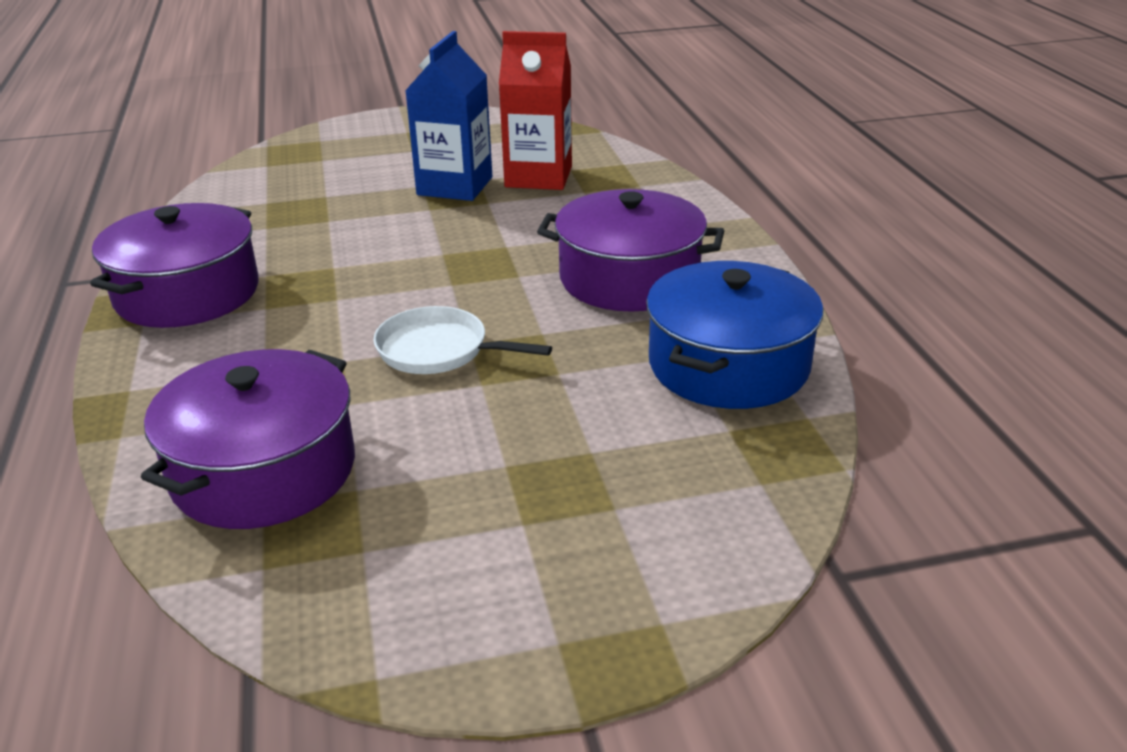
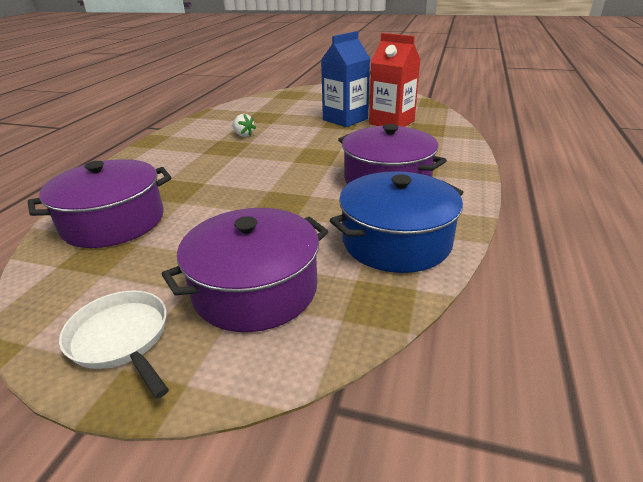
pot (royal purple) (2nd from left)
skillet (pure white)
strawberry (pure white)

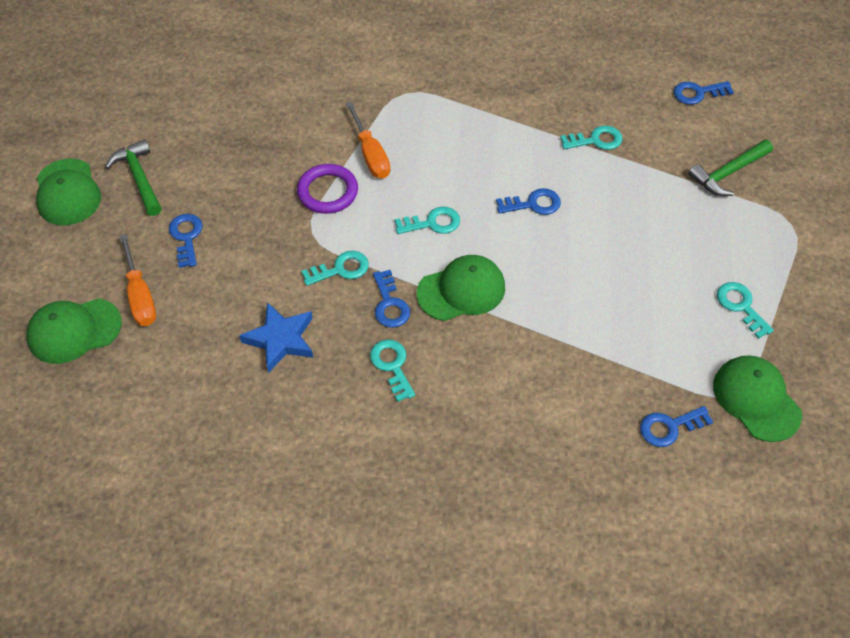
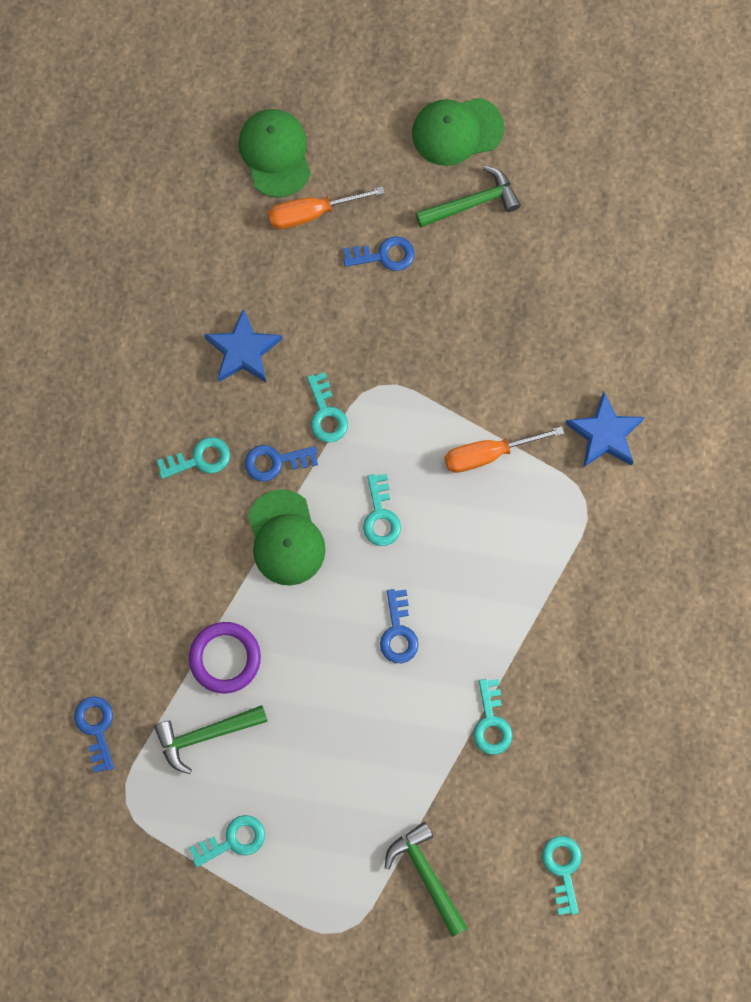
torus (royal purple)
latchkey (aqua) (6th from left)
baseball cap (emerald) (4th from left in the first image)
carpenter's hammer (emerald) (1st from left)
five-pointed star (royal blue) (2nd from left)

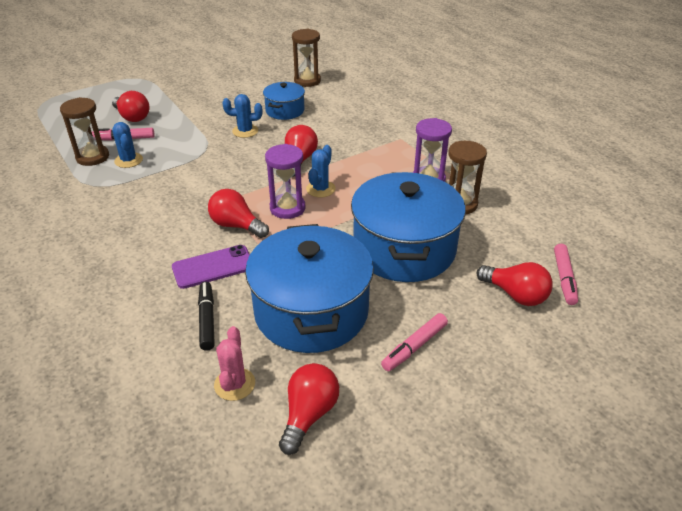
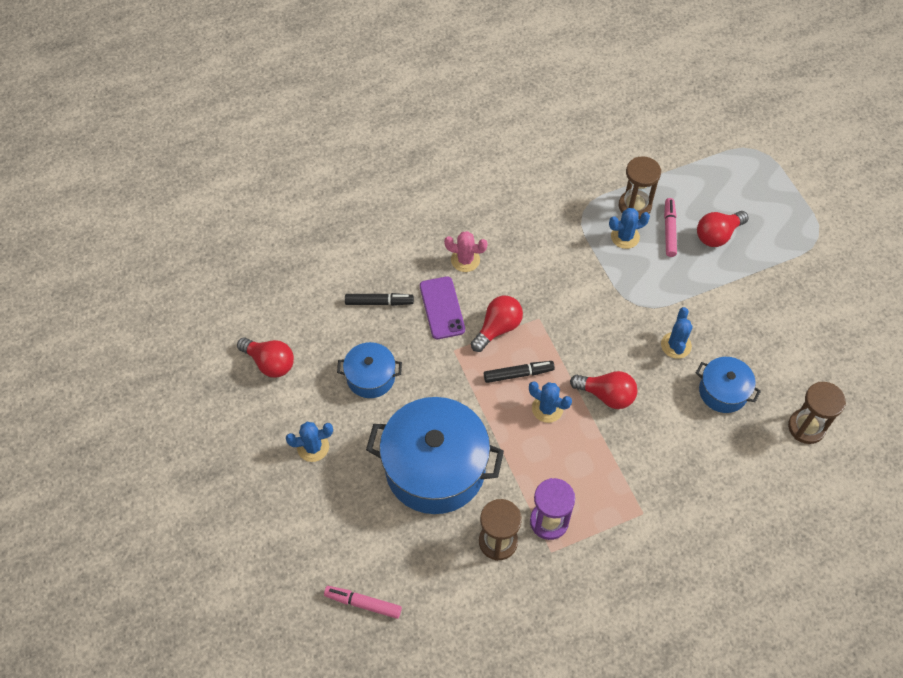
saguaro cactus (rosy)
pot (royal blue) (1st from left)
marker (ebony) (2nd from left)
saguaro cactus (royal blue) (1st from left)
light bulb (red) (5th from left in the first image)

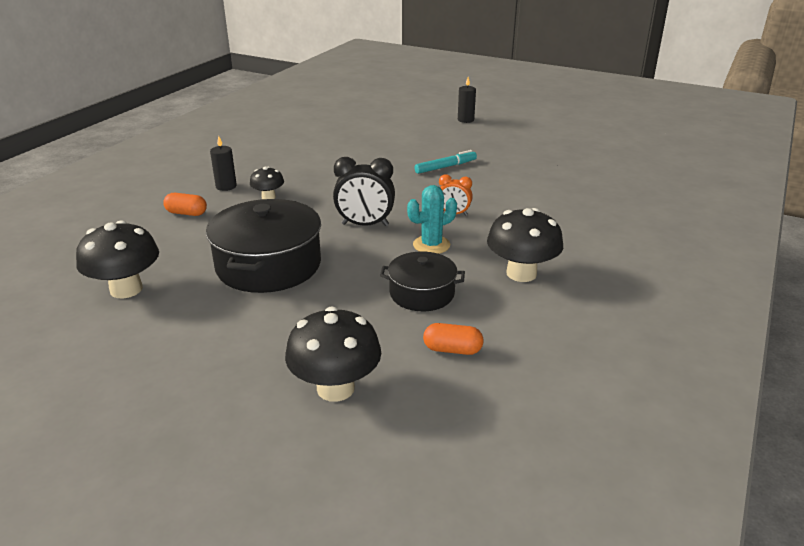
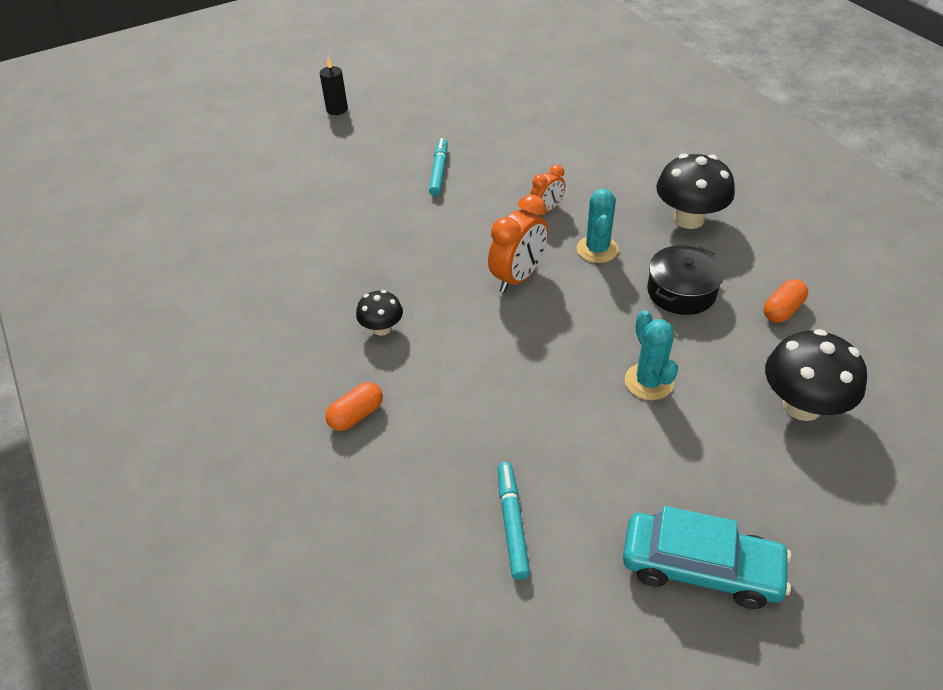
marker (aqua) (2nd from left)
pot (ebony) (1st from left in the first image)
wax candle (ebony) (1st from left in the first image)
alarm clock (orange-coloured) (1st from left)
car (aqua)
saguaro cactus (aqua) (2nd from left)

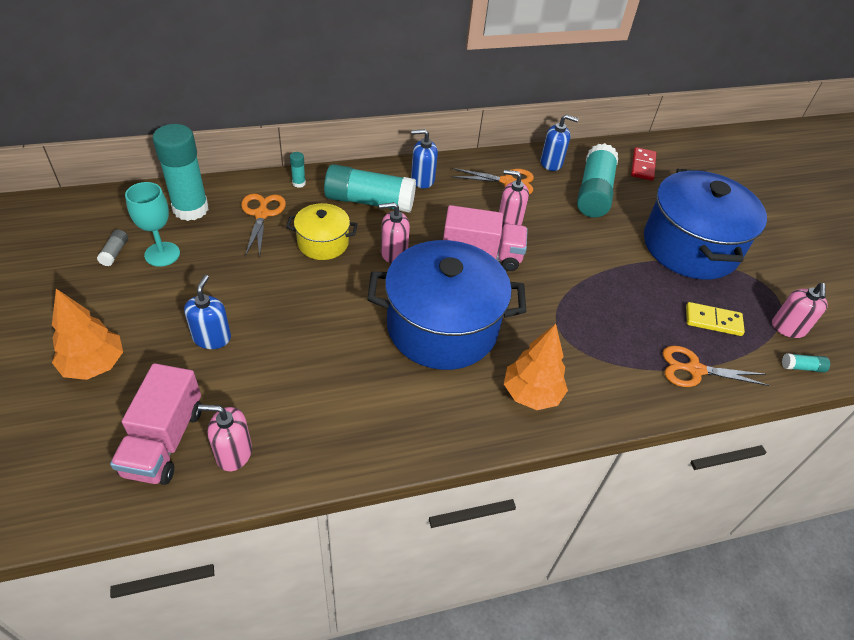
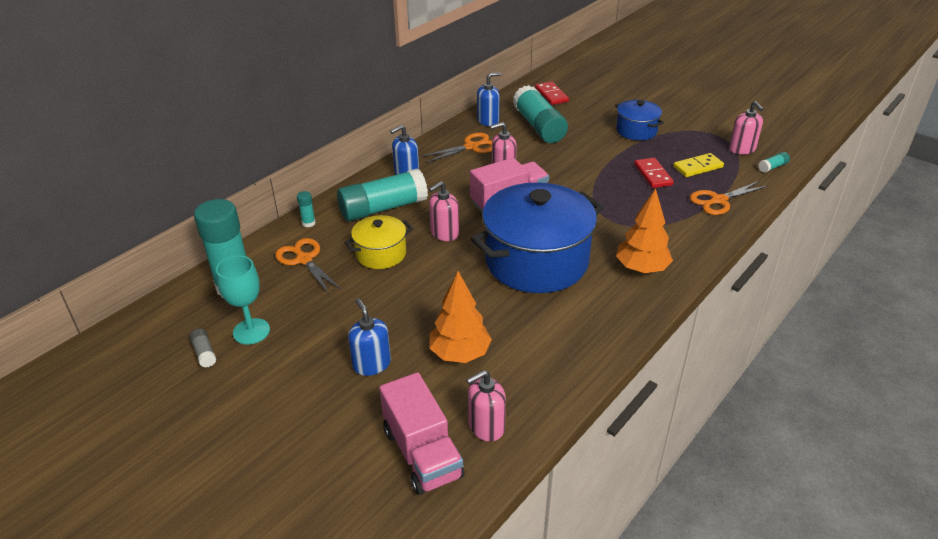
fir tree (orange-coloured) (1st from left)
pot (royal blue) (2nd from left)
domino (red) (2nd from left)

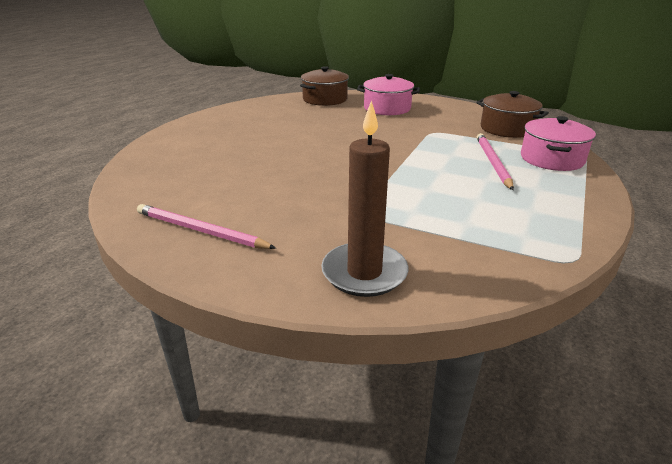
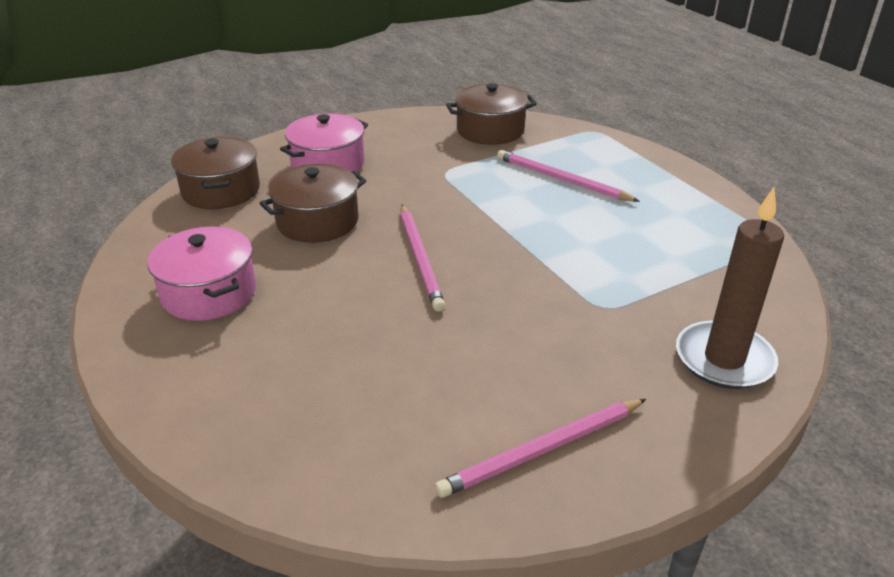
pot (rosy) (1st from left)
pot (dark brown) (2nd from left)
pencil (rosy) (1st from left)

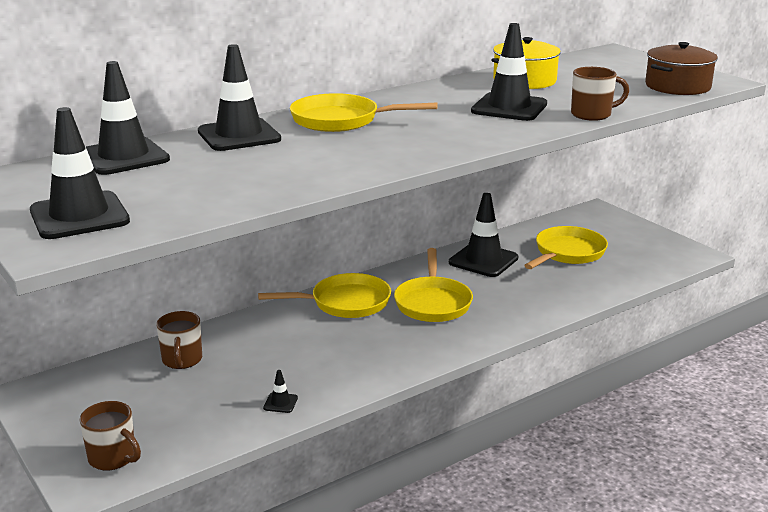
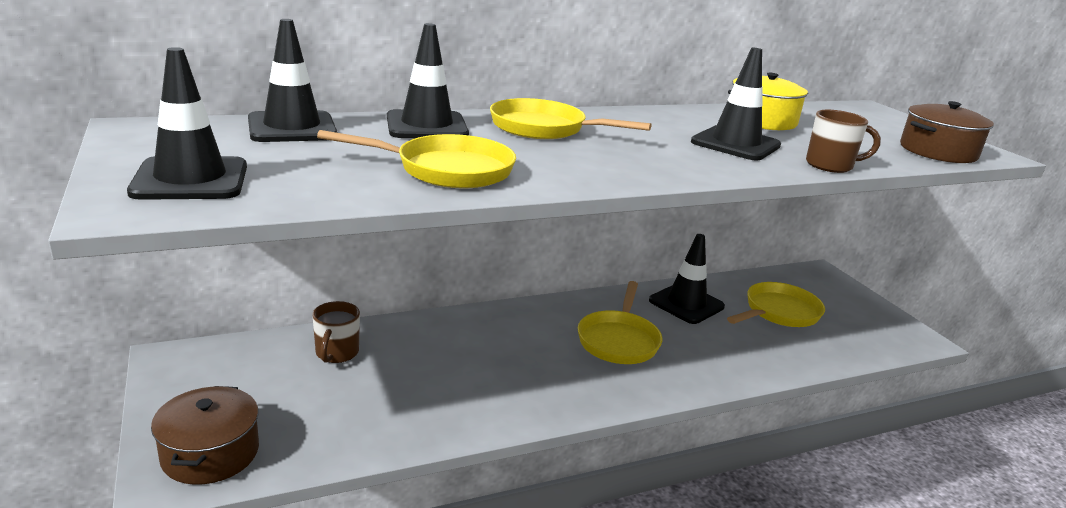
pot (dark brown) (1st from left)
skillet (bright yellow) (1st from left)
safety cone (ebony) (4th from left in the first image)

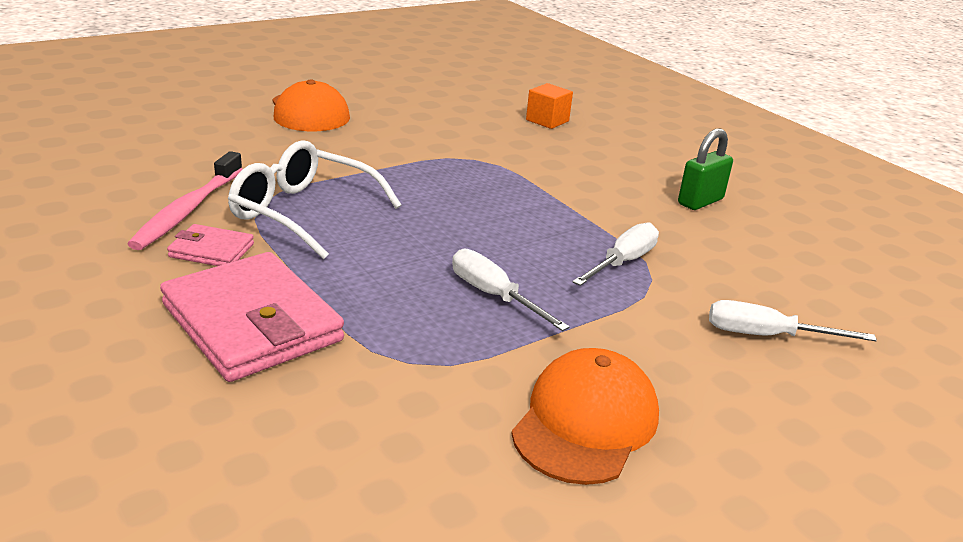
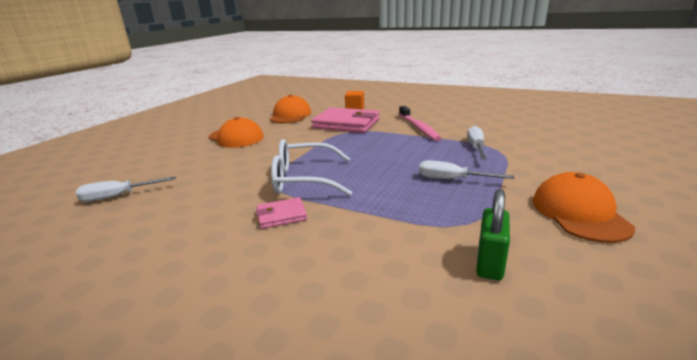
toothbrush (rosy)
billfold (rosy) (2nd from left)
lock (emerald)
flat screwdriver (pure white) (1st from left)
baseball cap (orange-coloured) (2nd from left)

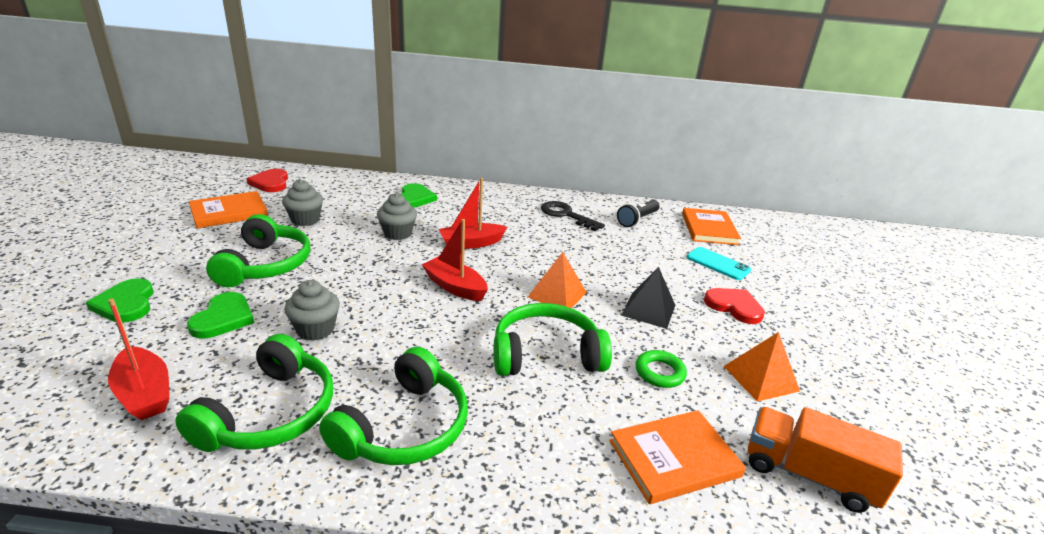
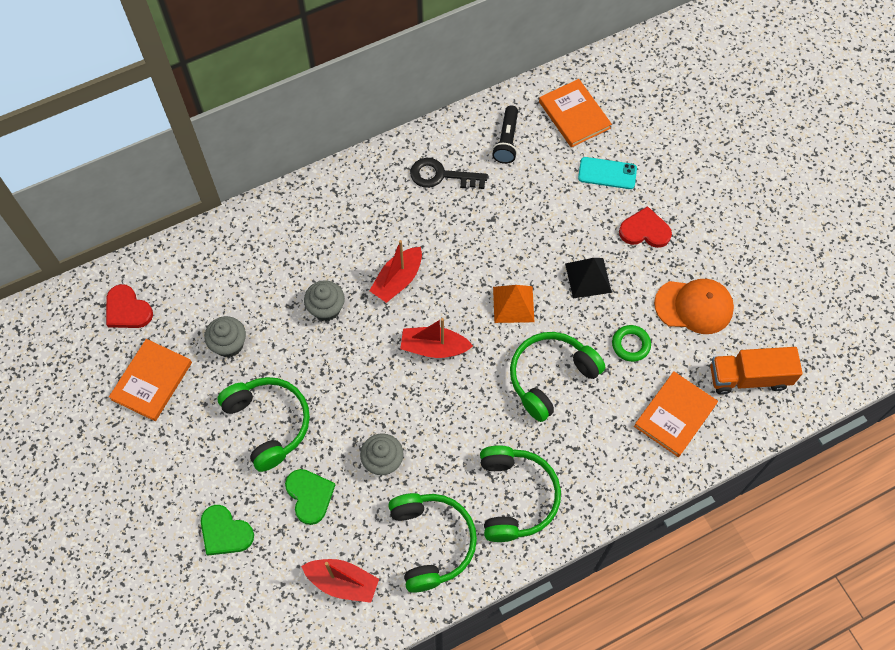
heart shape (emerald) (3rd from left in the first image)
baseball cap (orange-coloured)

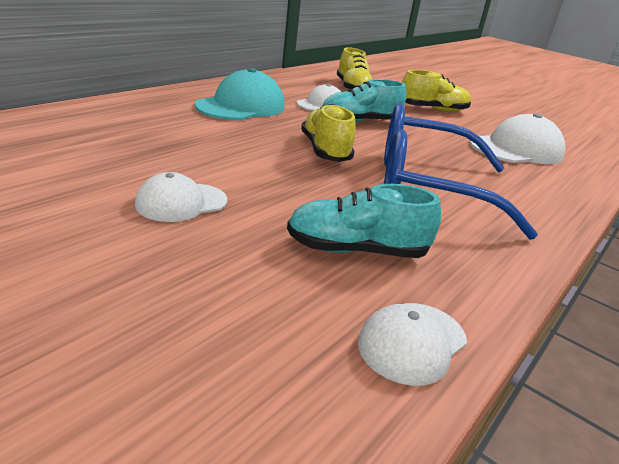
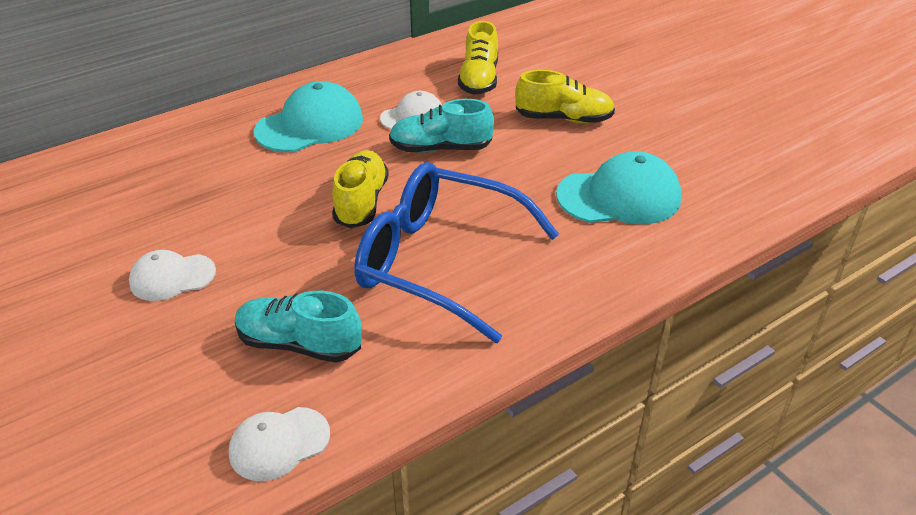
baseball cap (aqua) (2nd from left)

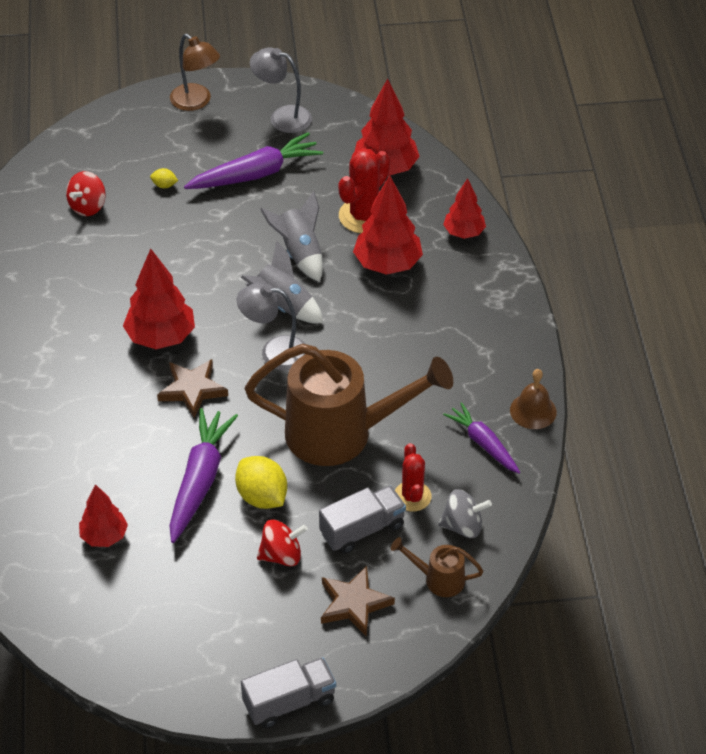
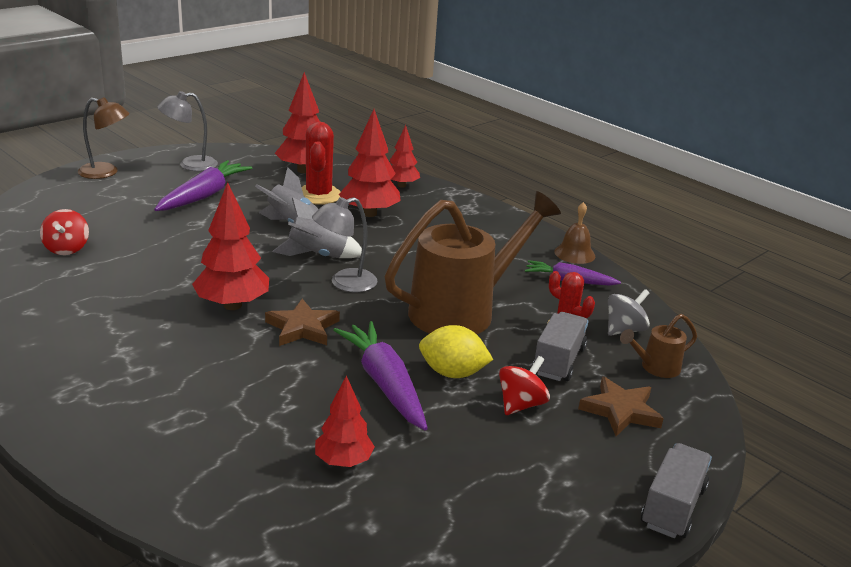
lemon (bright yellow) (1st from left in the first image)

